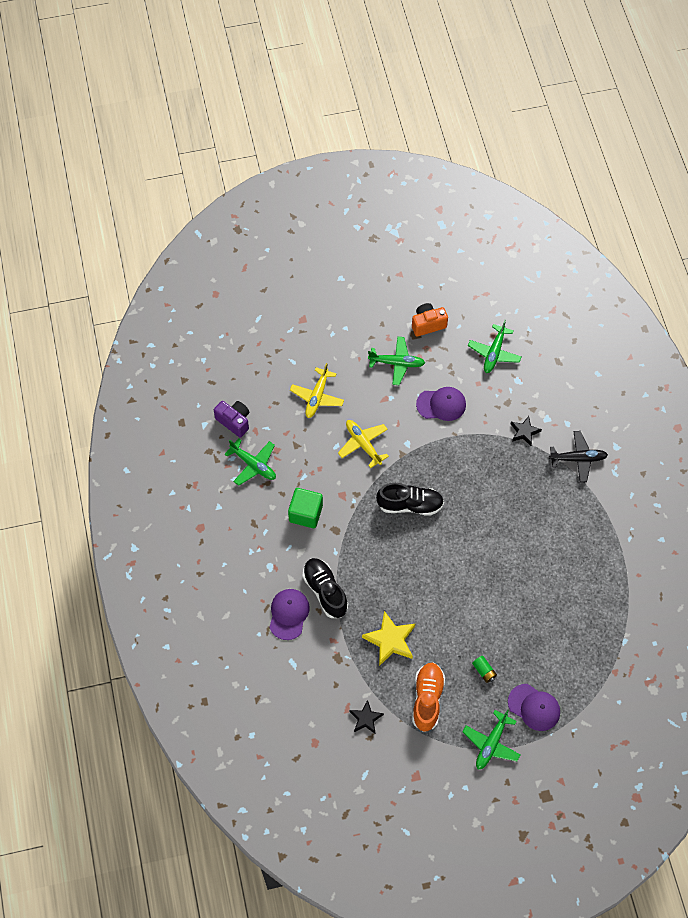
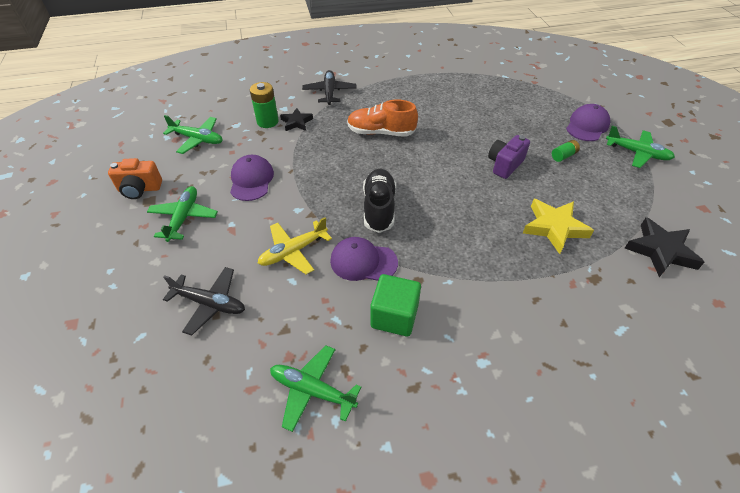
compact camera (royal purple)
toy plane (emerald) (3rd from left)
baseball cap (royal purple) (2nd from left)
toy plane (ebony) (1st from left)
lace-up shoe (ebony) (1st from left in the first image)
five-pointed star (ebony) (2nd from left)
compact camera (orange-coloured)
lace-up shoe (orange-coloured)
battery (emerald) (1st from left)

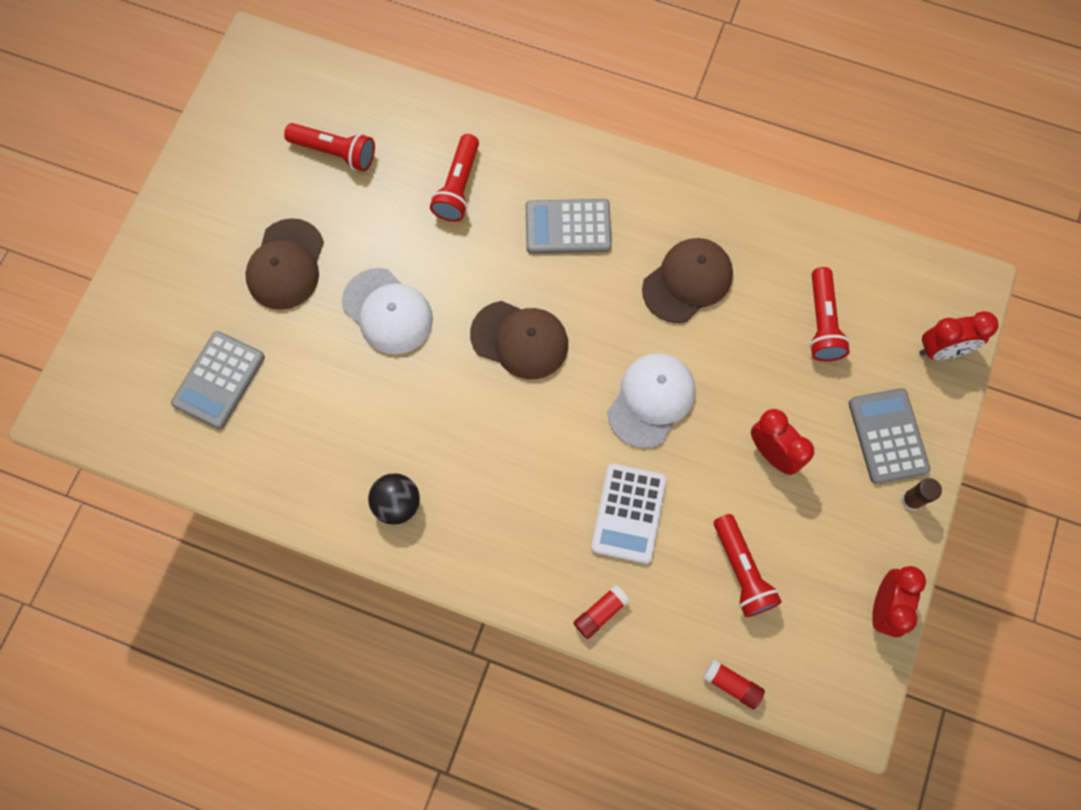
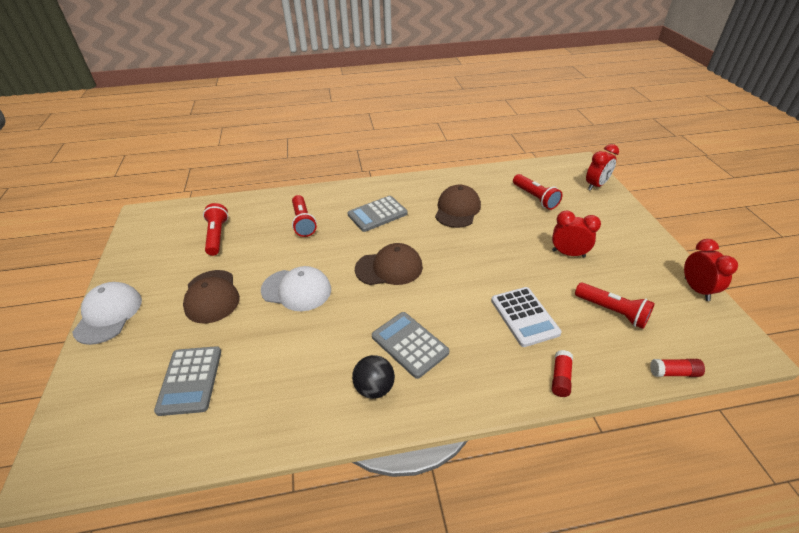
pocket torch (red) (1st from left)
baseball cap (pure white) (1st from left)
pocket calculator (gray) (3rd from left)
glue stick (dark brown)

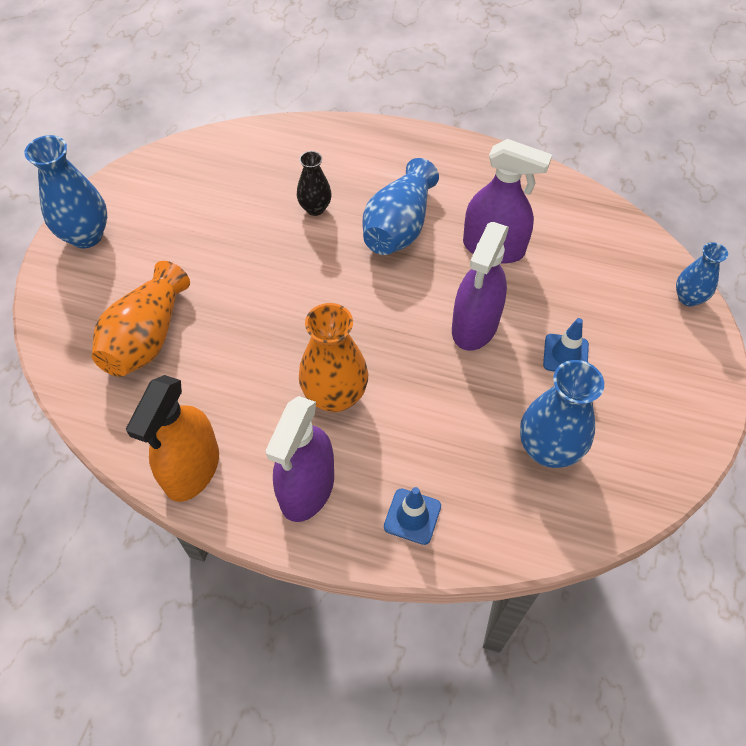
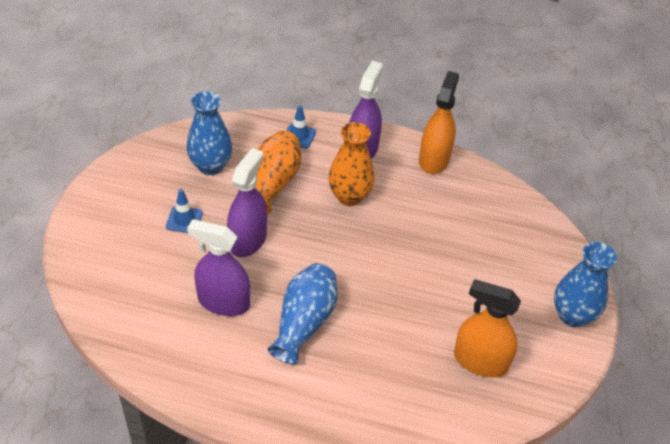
flower vase (orange-coloured) (1st from left)
flower vase (ebony)
flower vase (royal blue) (4th from left in the first image)
spray cleaner (orange-coloured) (2nd from left)

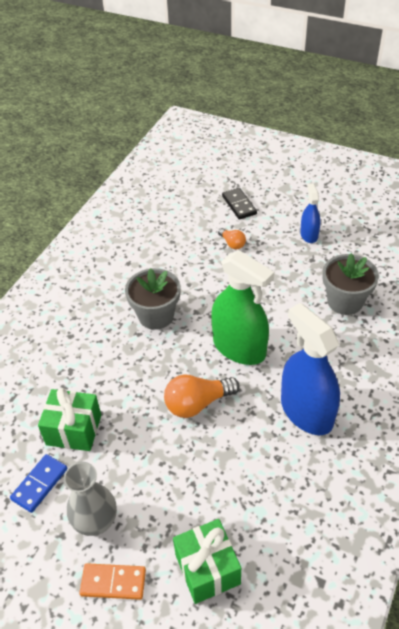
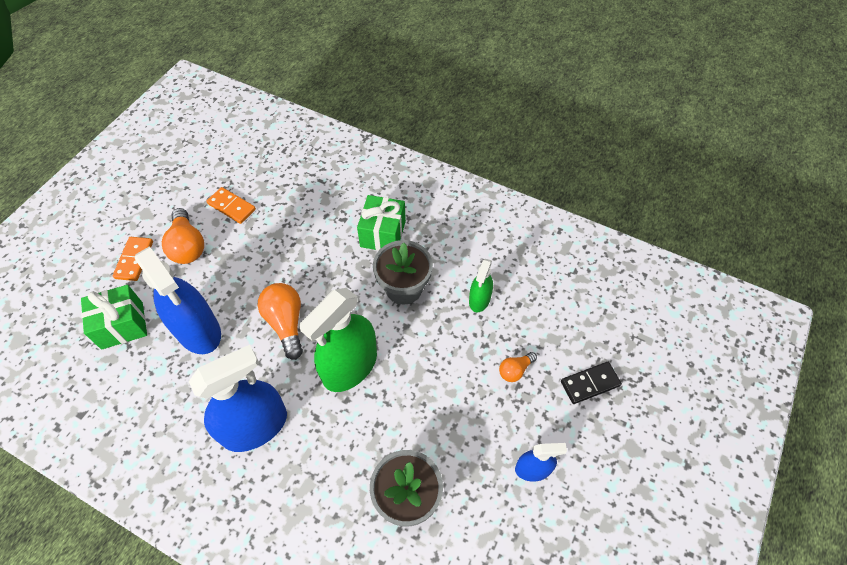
domino (orange-coloured) (2nd from left)
gift (emerald) (2nd from left)
light bulb (orange-coloured) (1st from left)
spray cleaner (royal blue) (1st from left)
spray cleaner (emerald) (2nd from left)

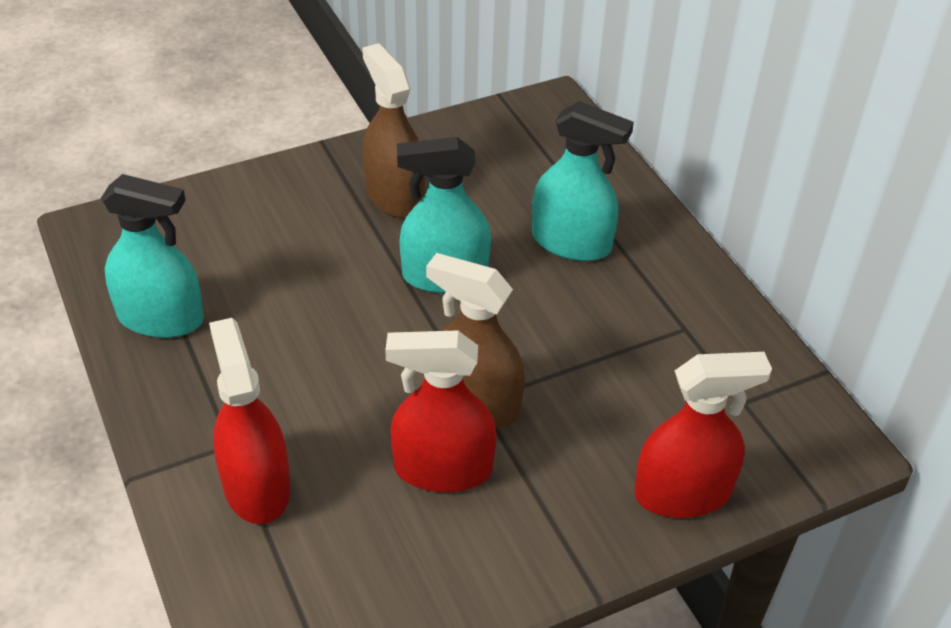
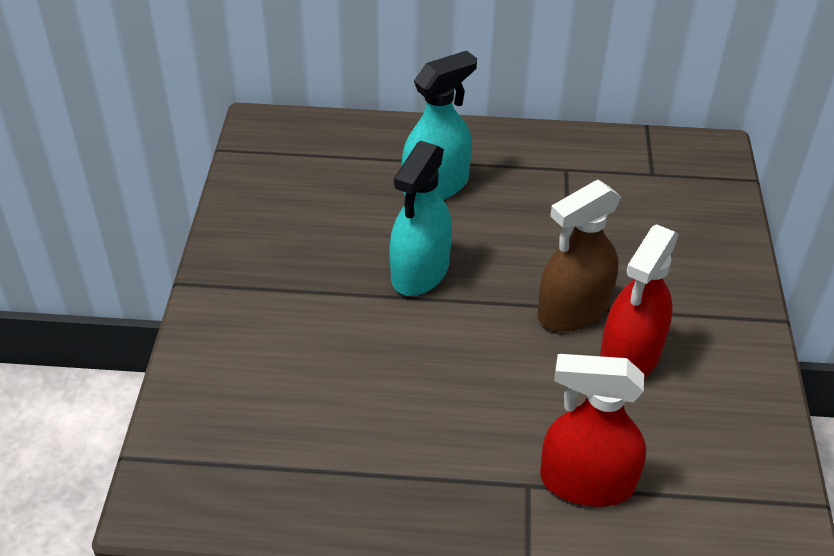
spray cleaner (aqua) (1st from left in the first image)
spray cleaner (dark brown) (1st from left in the first image)
spray cleaner (red) (3rd from left in the first image)

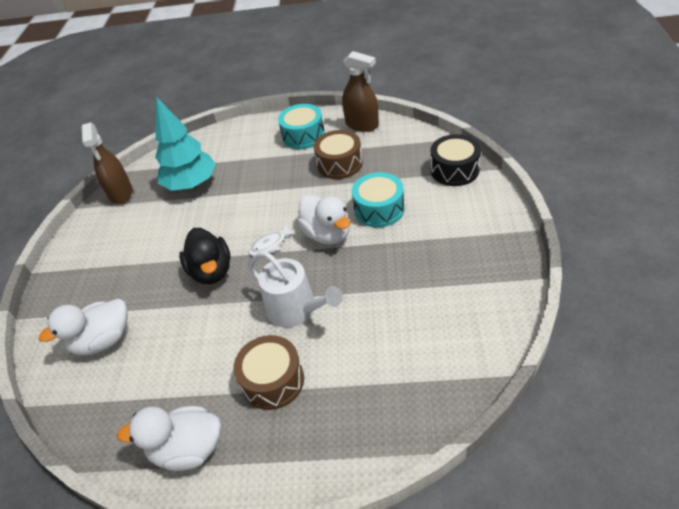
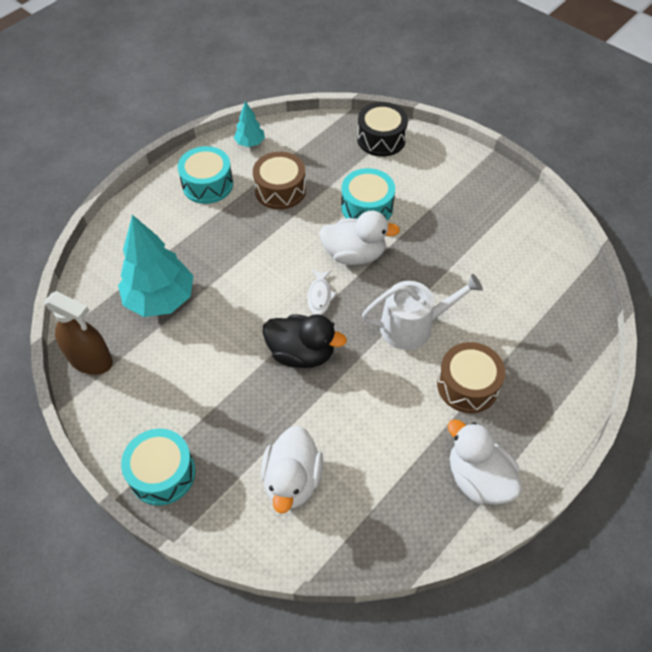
toy duck (pure white) (3rd from left)
fir tree (aqua) (2nd from left)
toy drum (aqua) (1st from left)

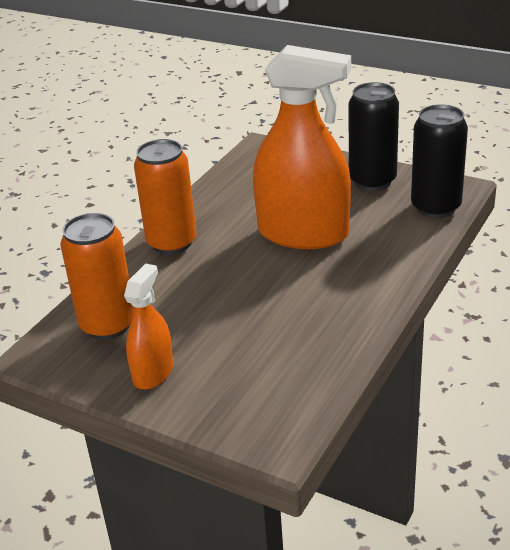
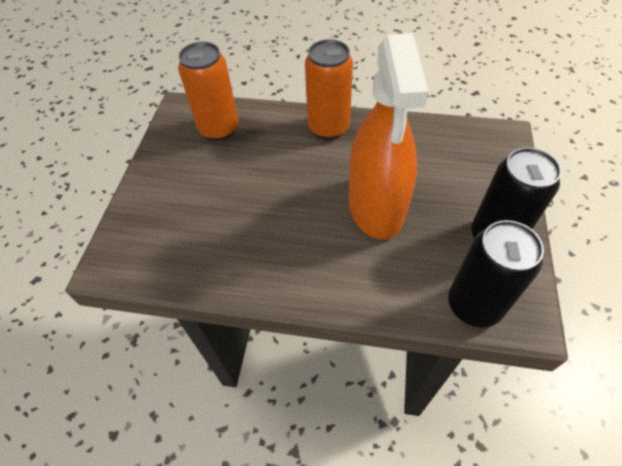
spray cleaner (orange-coloured) (1st from left in the first image)

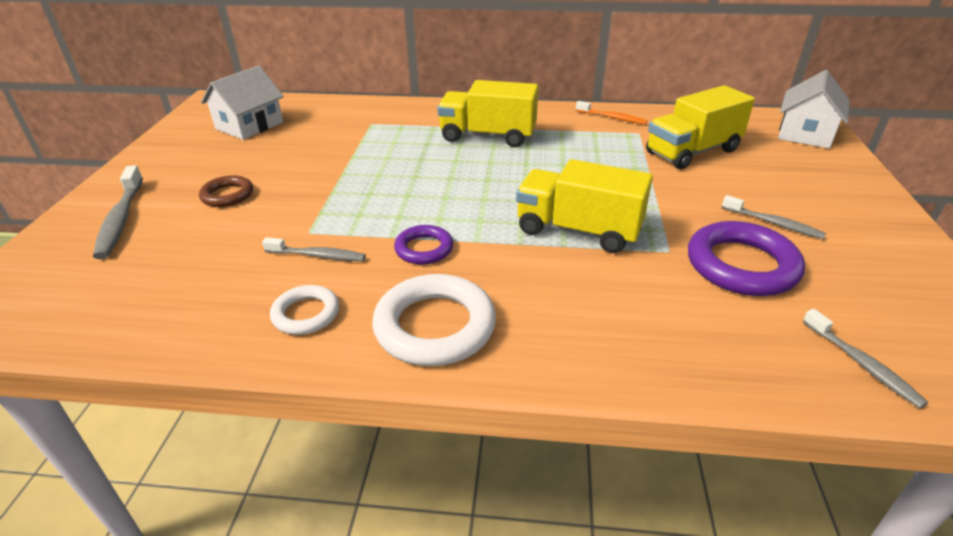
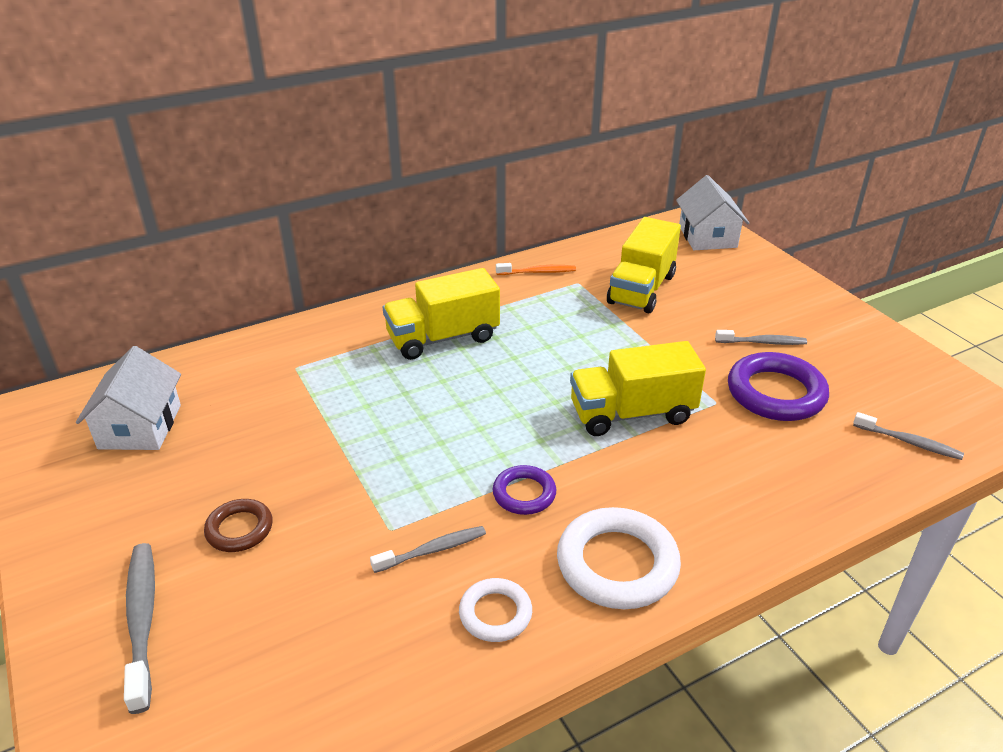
toothbrush (gray) (1st from left)

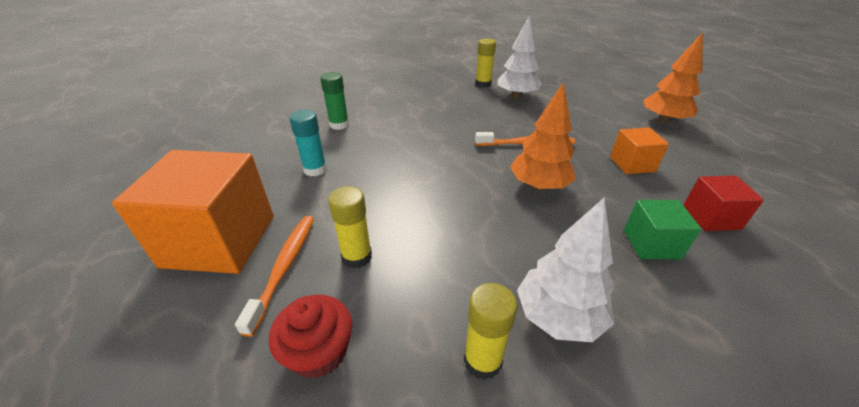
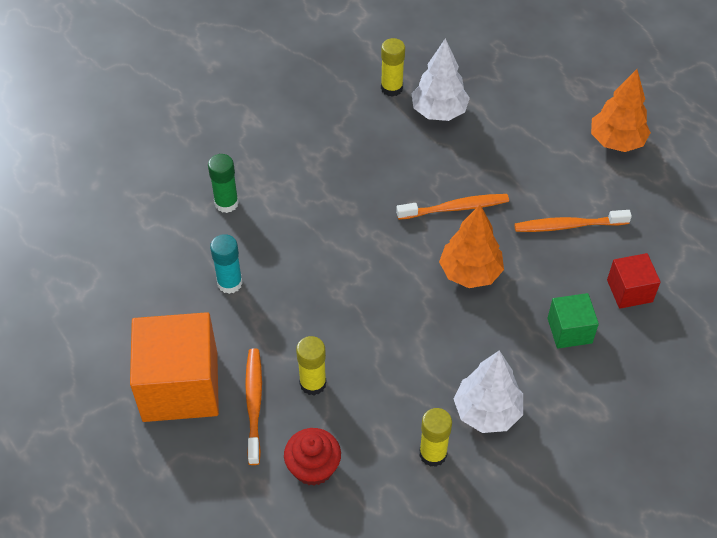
toothbrush (orange-coloured) (3rd from left)

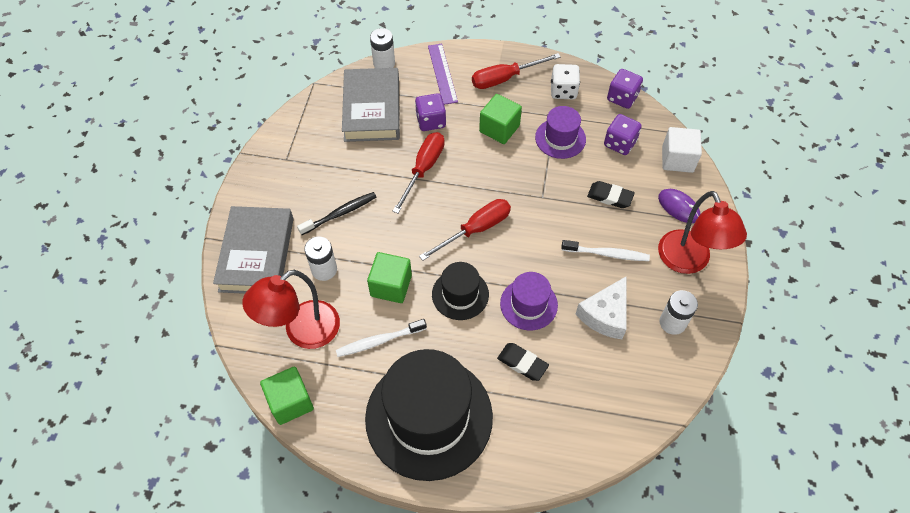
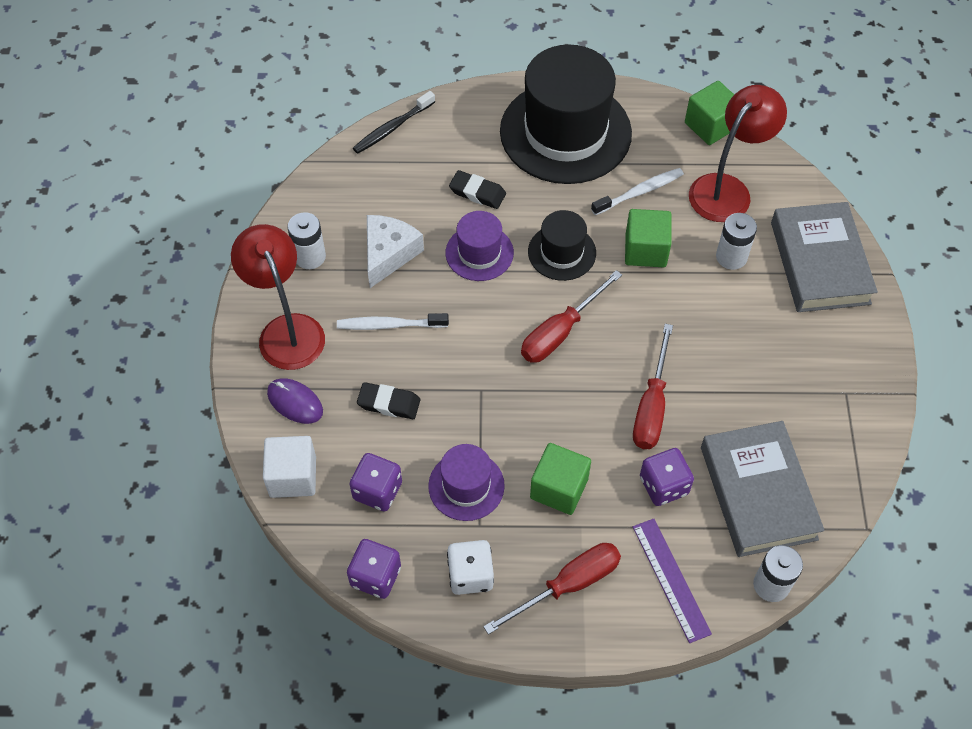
toothbrush (ebony)

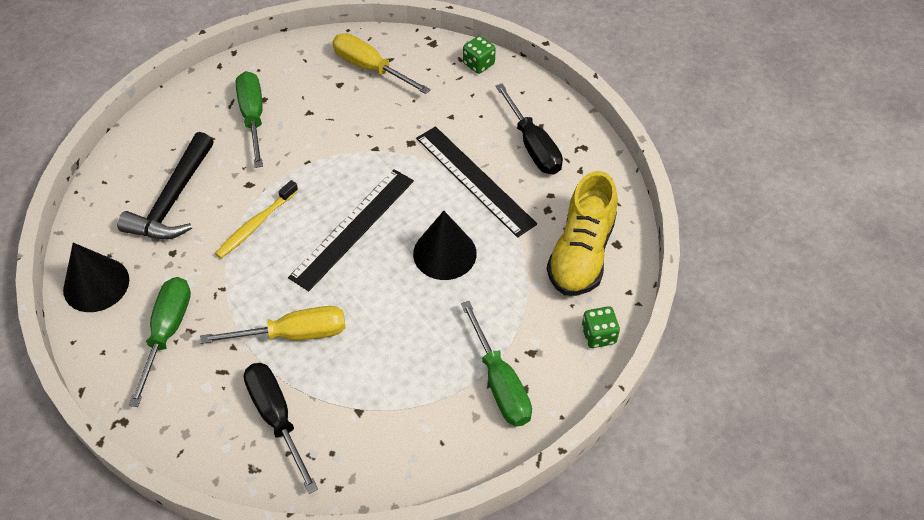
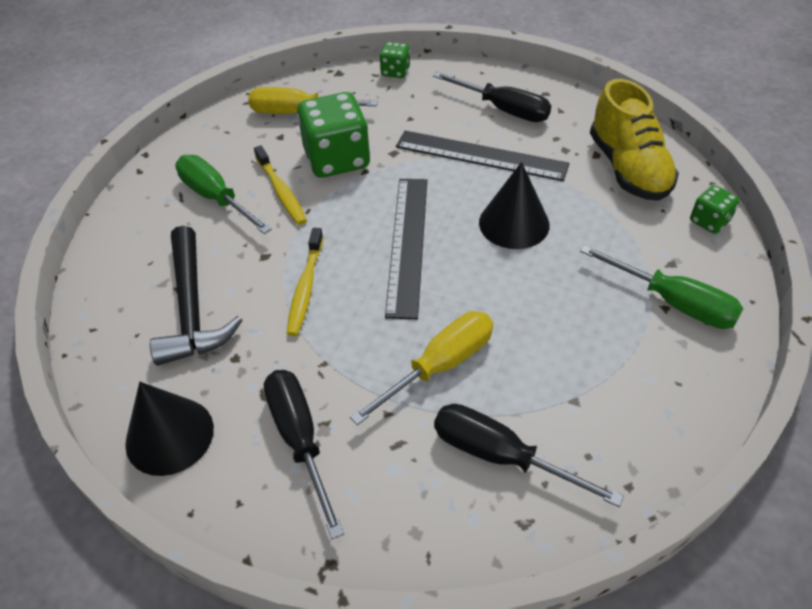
flat screwdriver (ebony) (1st from left)
toothbrush (bright yellow) (1st from left)
dice (emerald) (1st from left)

